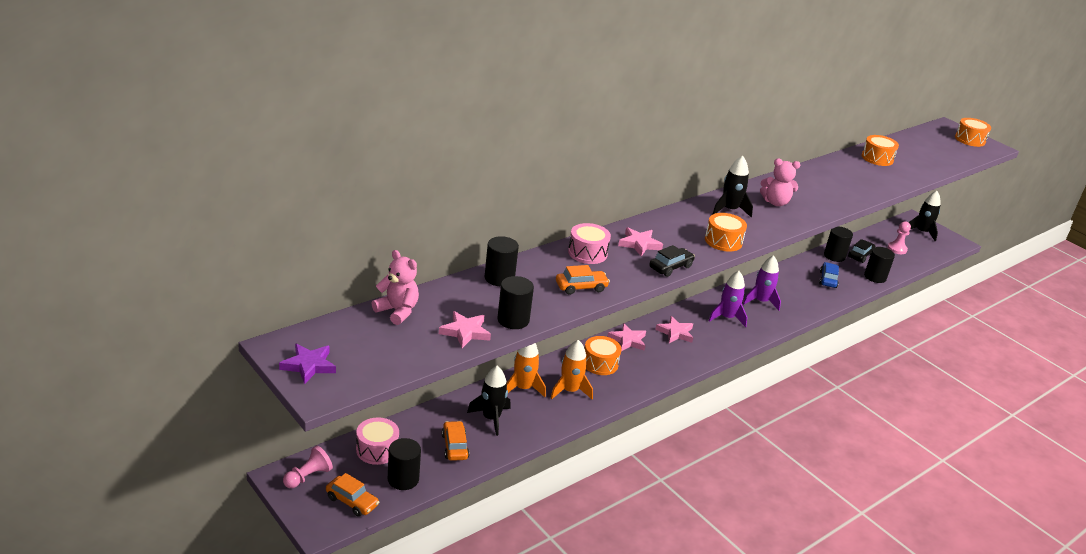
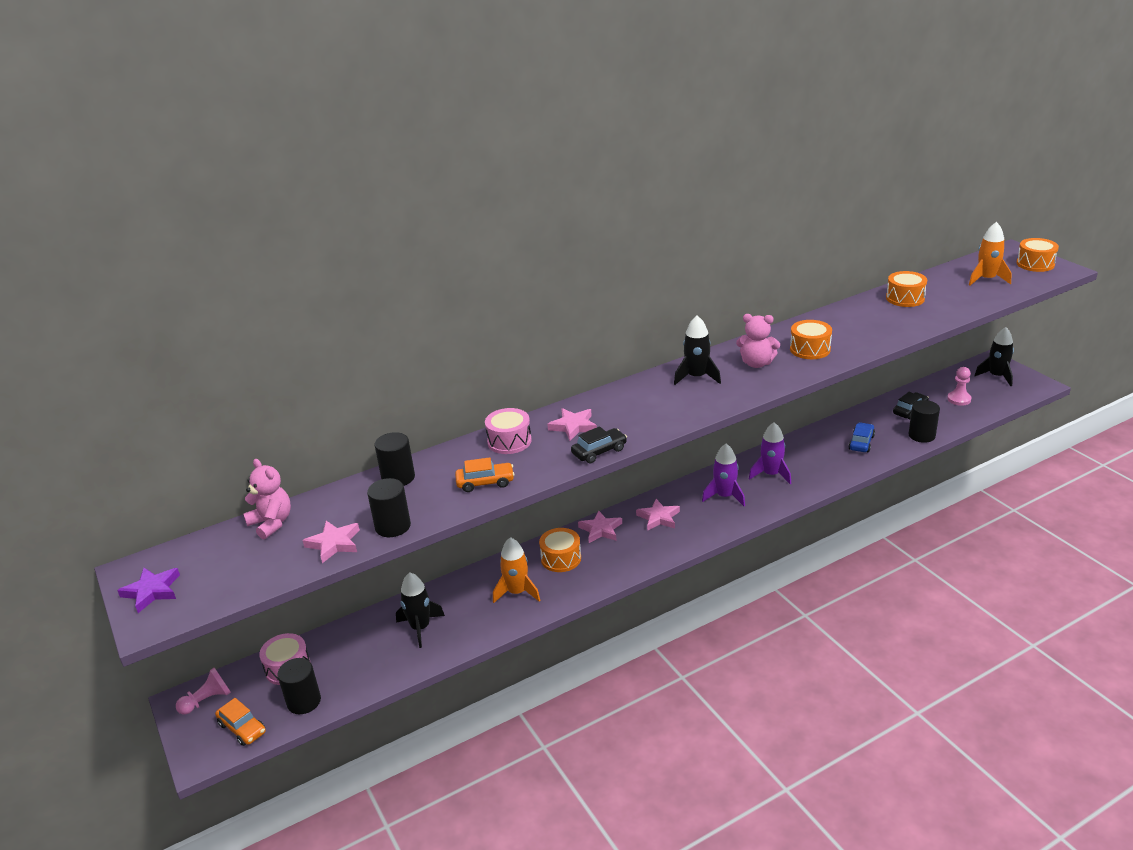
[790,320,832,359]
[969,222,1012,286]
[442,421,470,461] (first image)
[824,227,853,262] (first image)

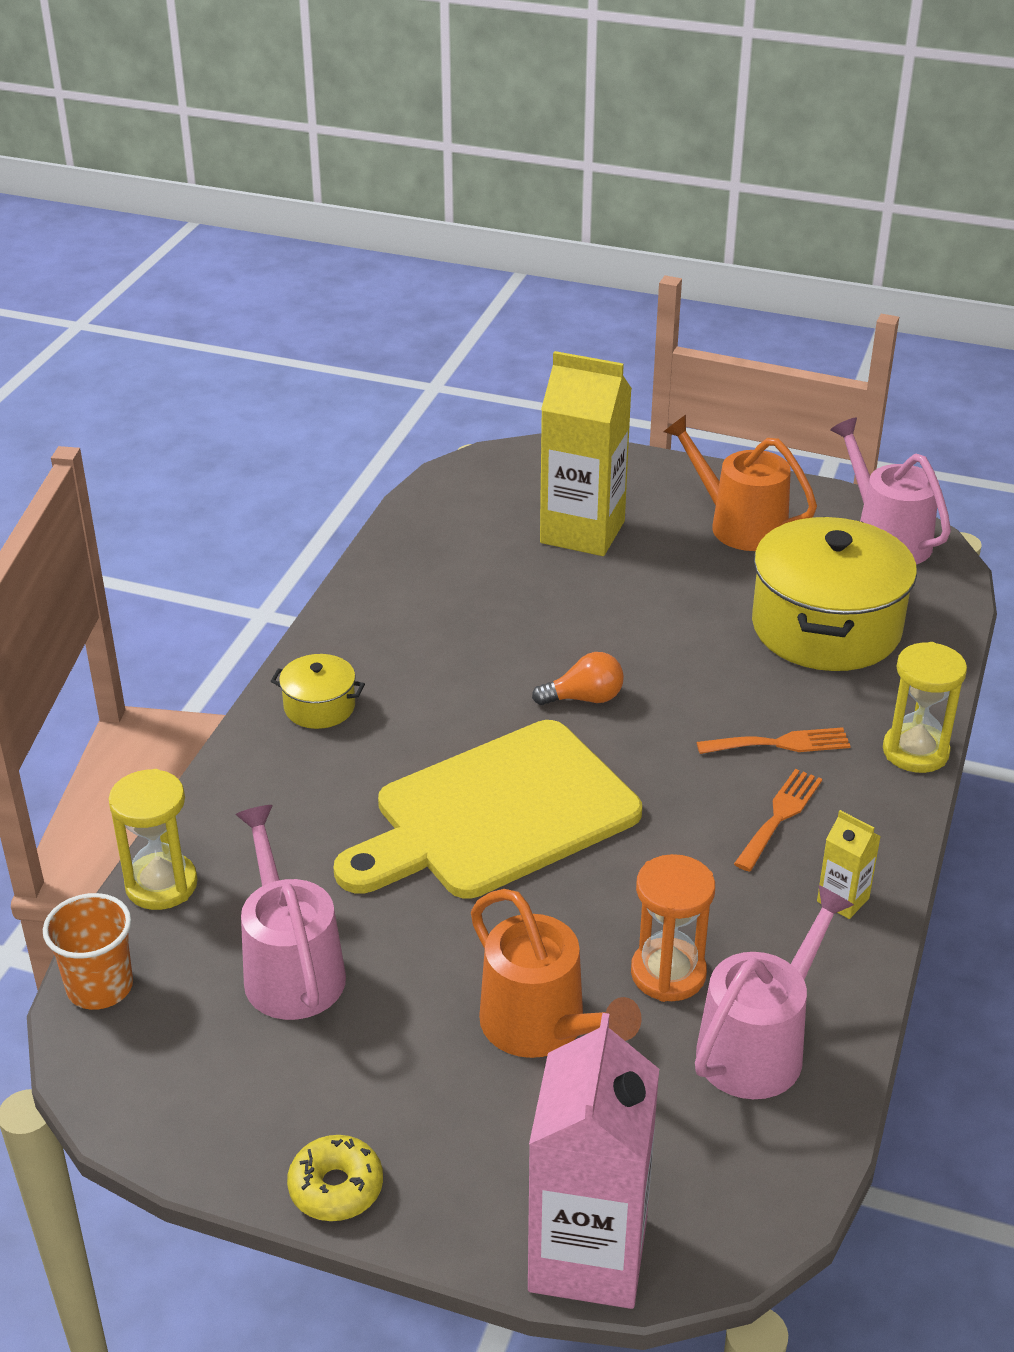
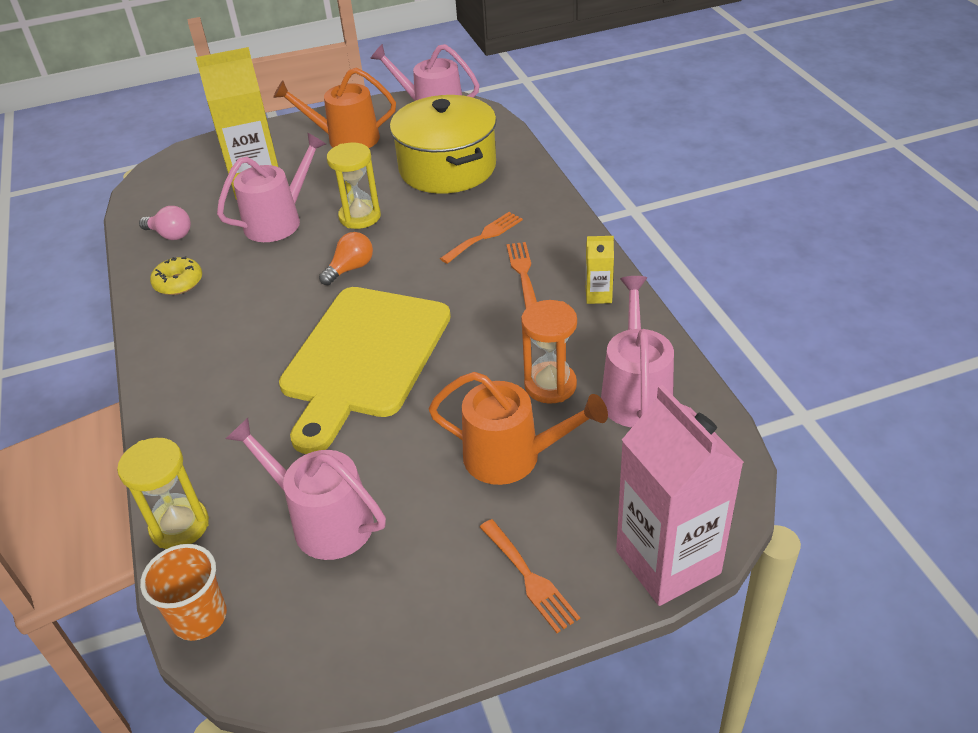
[139,206,191,240]
[150,256,202,295]
[217,133,326,242]
[327,143,381,229]
[480,519,580,633]
[271,654,365,729] (first image)

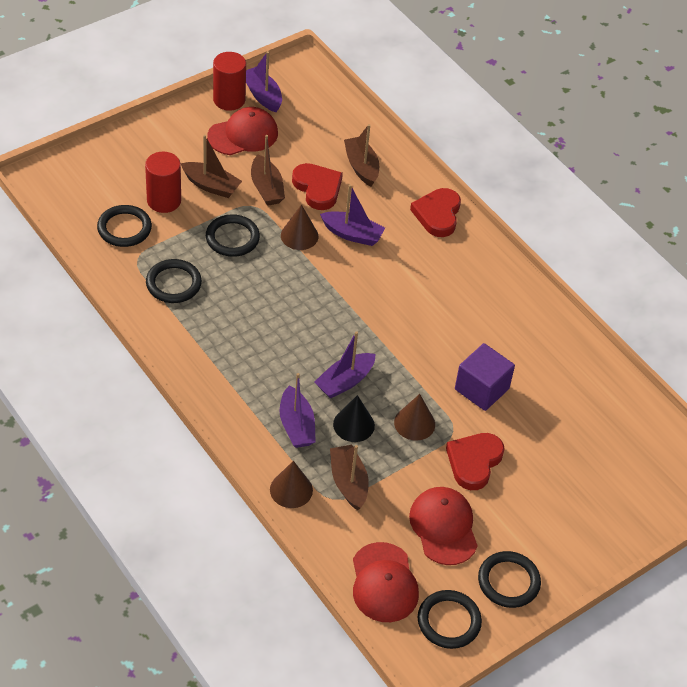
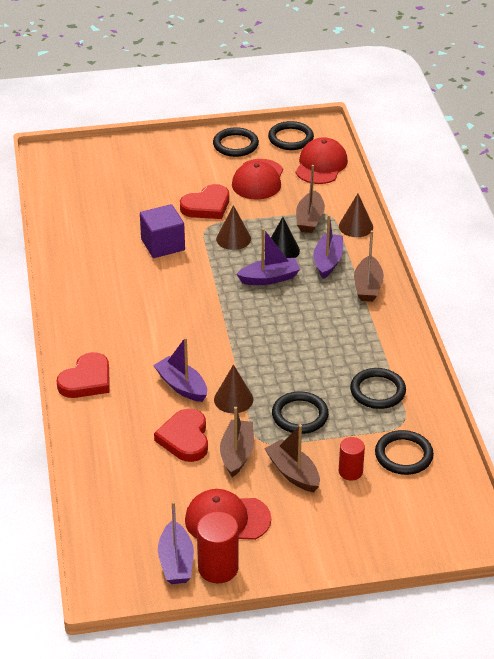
[339,437,365,481]
[354,230,384,302]

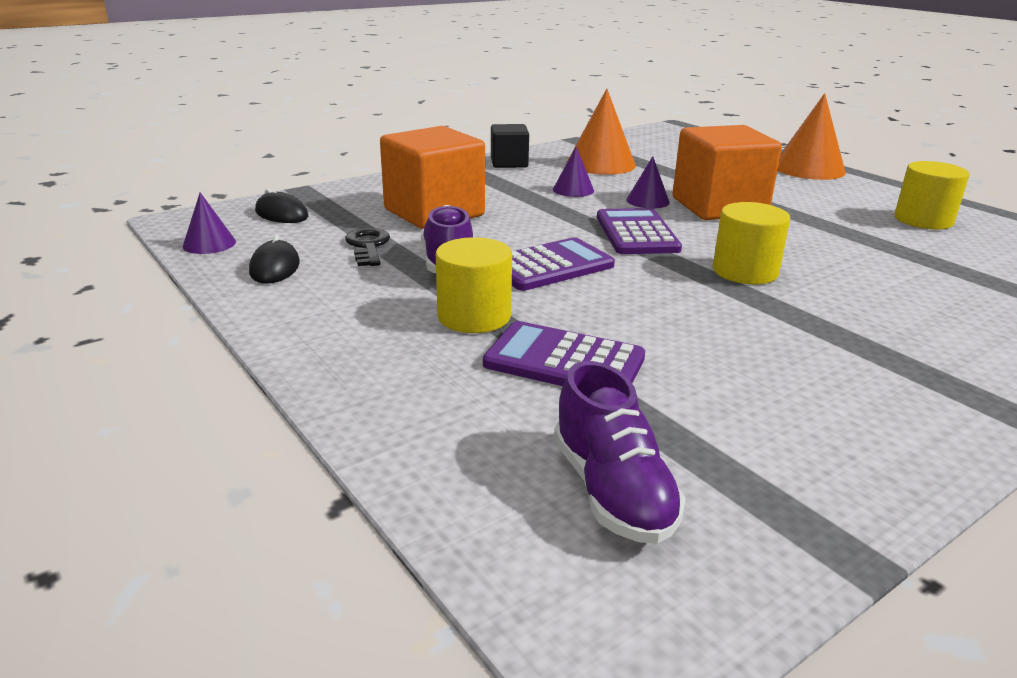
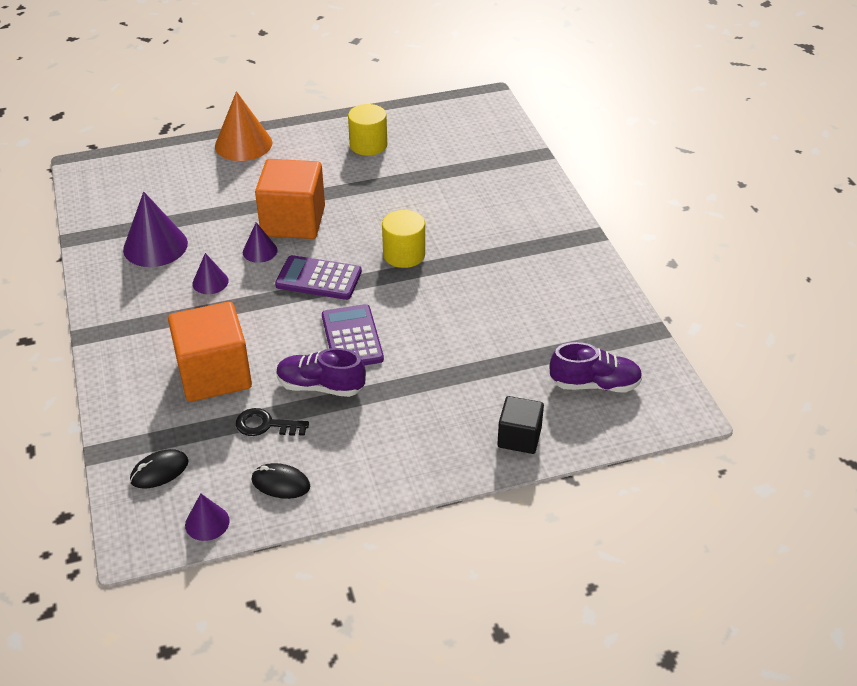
[123,192,188,267]
[498,396,544,454]
[436,237,512,333] (first image)
[483,321,645,386] (first image)

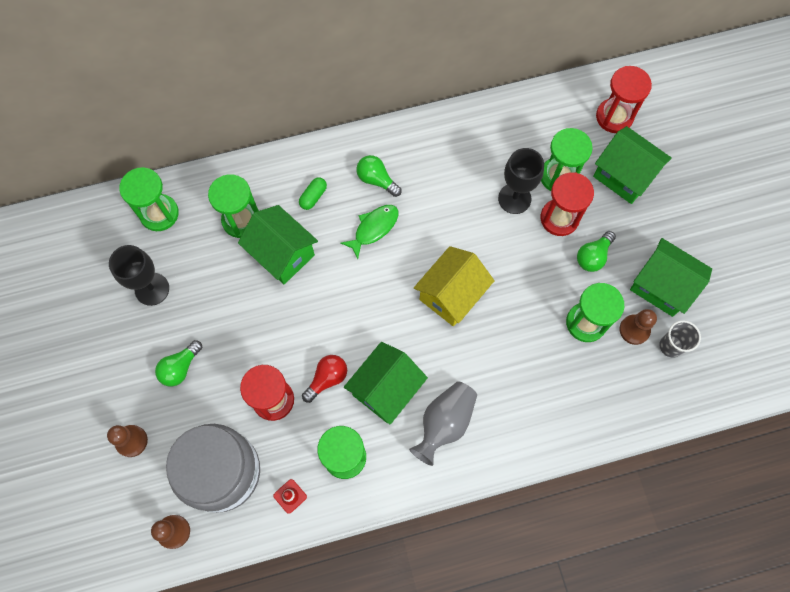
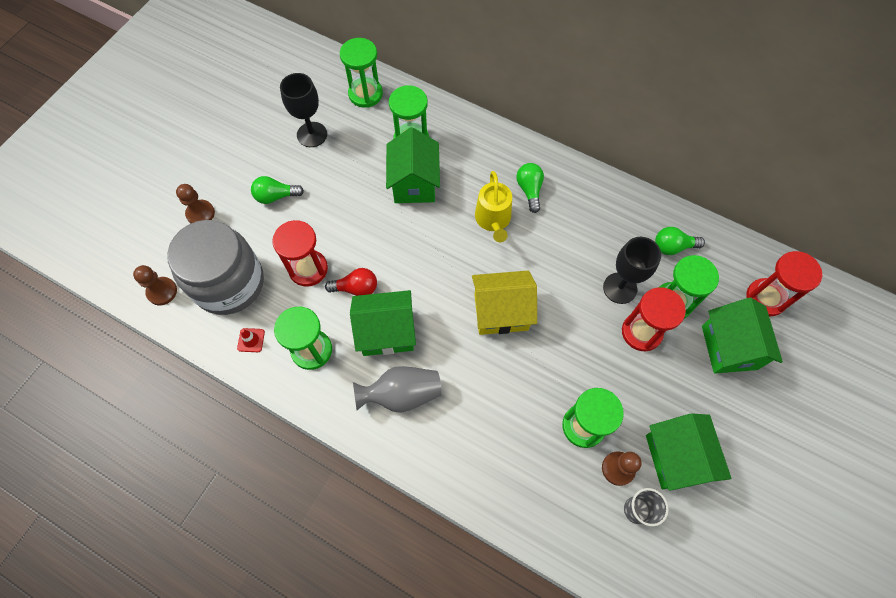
[475,171,512,242]
[655,227,705,255]
[299,177,327,210] (first image)

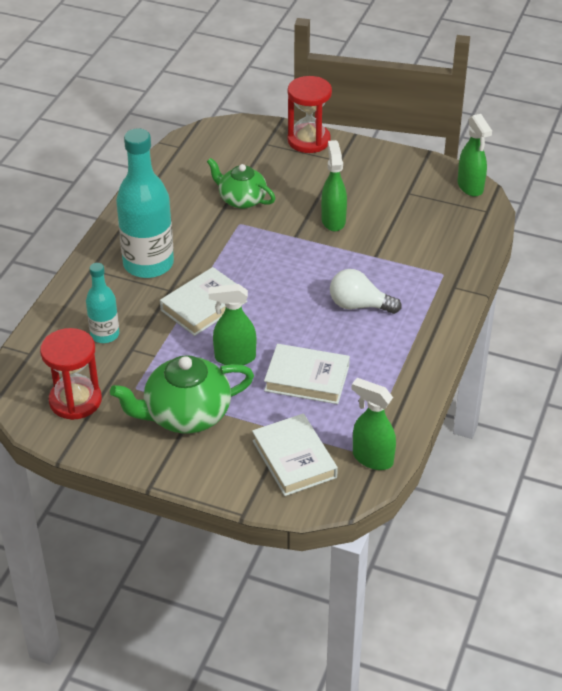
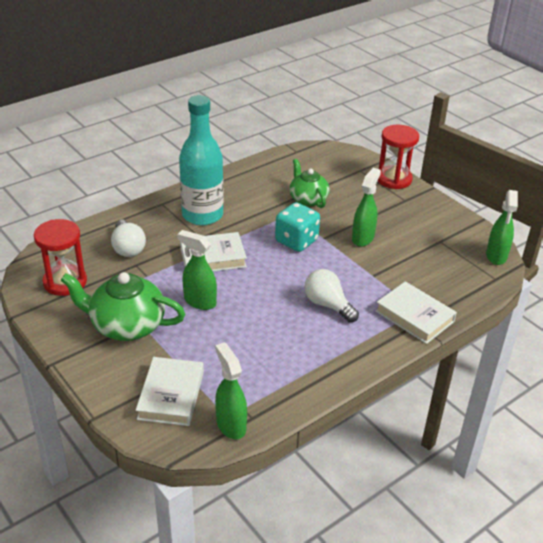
[111,220,146,257]
[275,202,320,252]
[375,281,457,344]

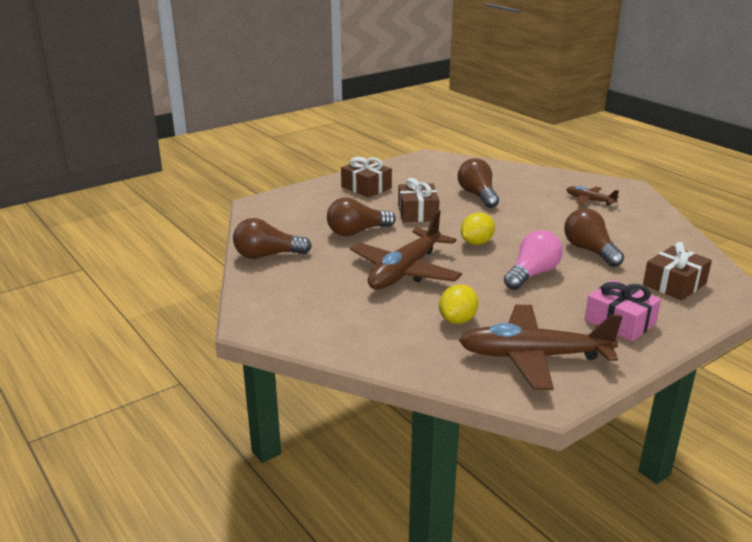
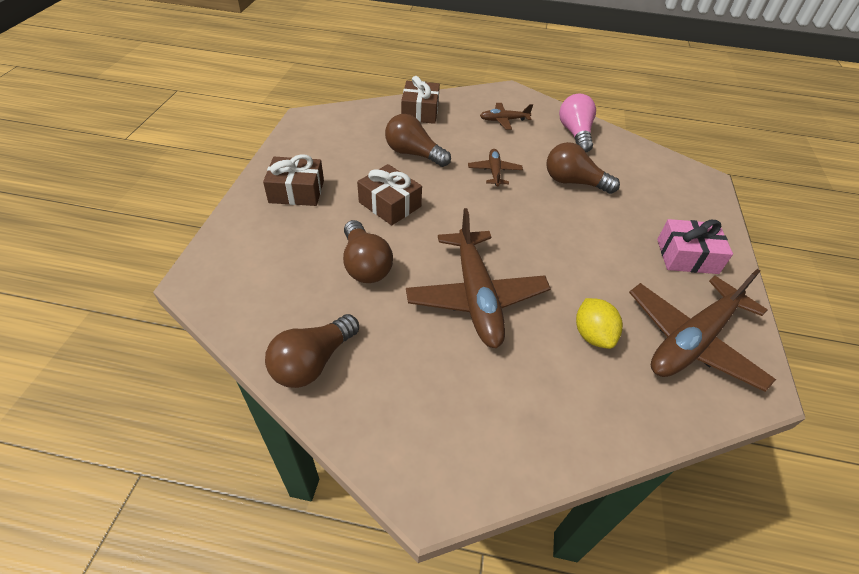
[343,220,393,283]
[401,76,440,124]
[468,149,523,186]
[559,93,596,152]
[461,212,495,245] (first image)

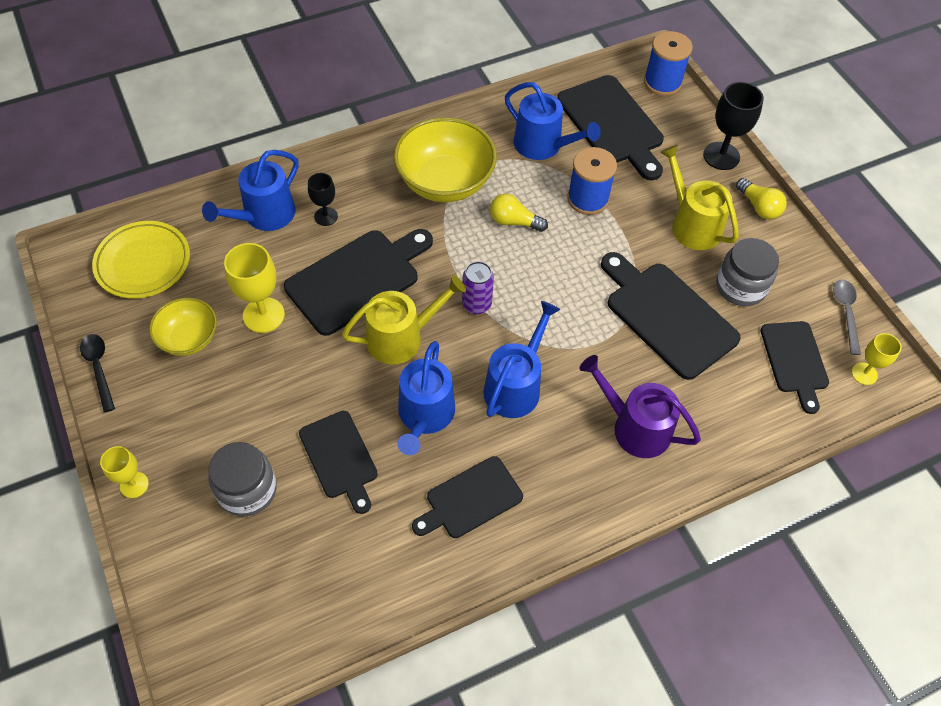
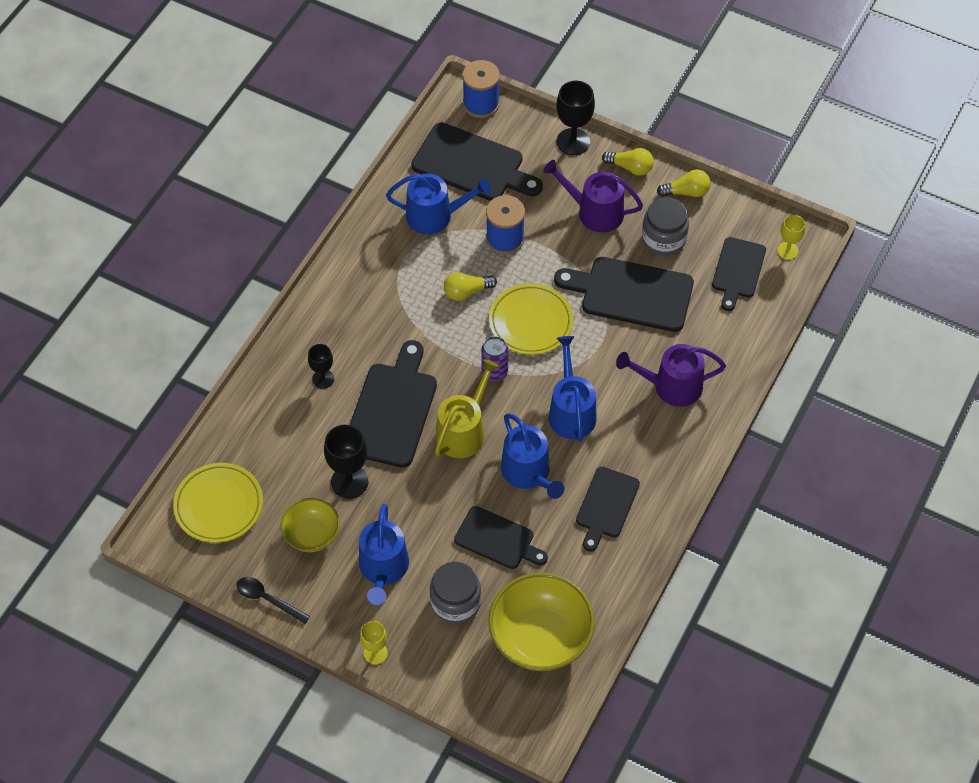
[324,425,369,499]
[359,504,409,605]
[488,573,595,671]
[489,283,573,355]
[543,160,643,232]
[657,169,711,197]
[712,237,766,311]
[833,279,861,355] (first image)

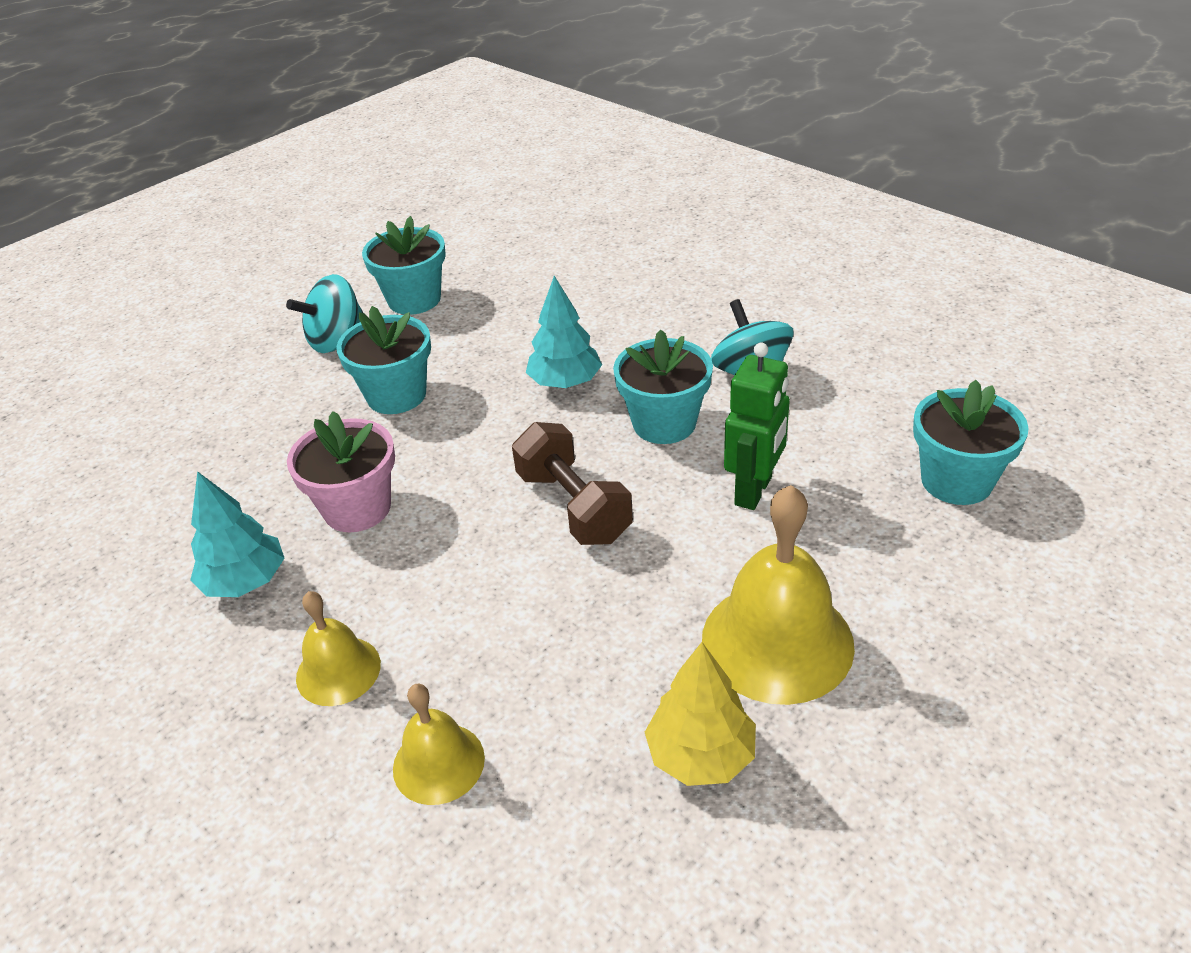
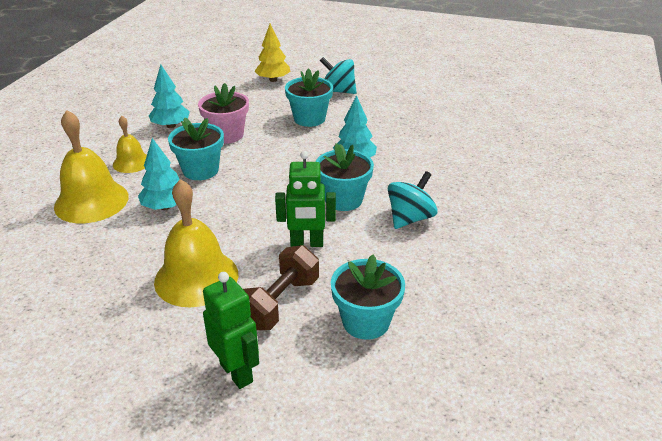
[54,110,129,223]
[138,138,180,210]
[168,117,224,180]
[203,272,259,389]
[243,245,319,330]
[255,24,291,82]

